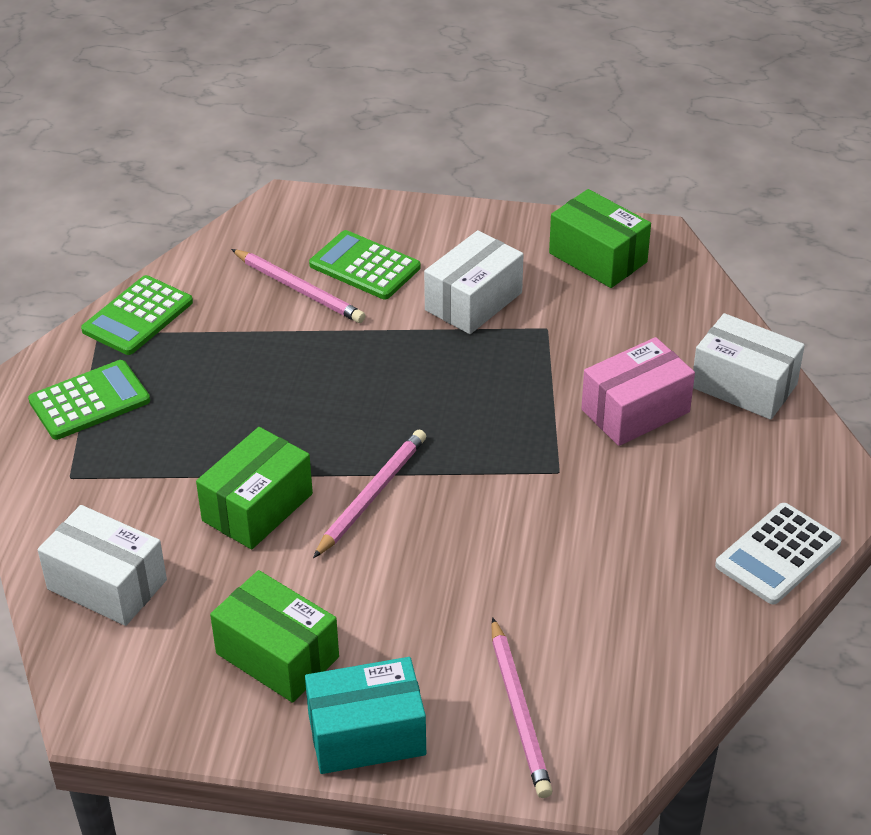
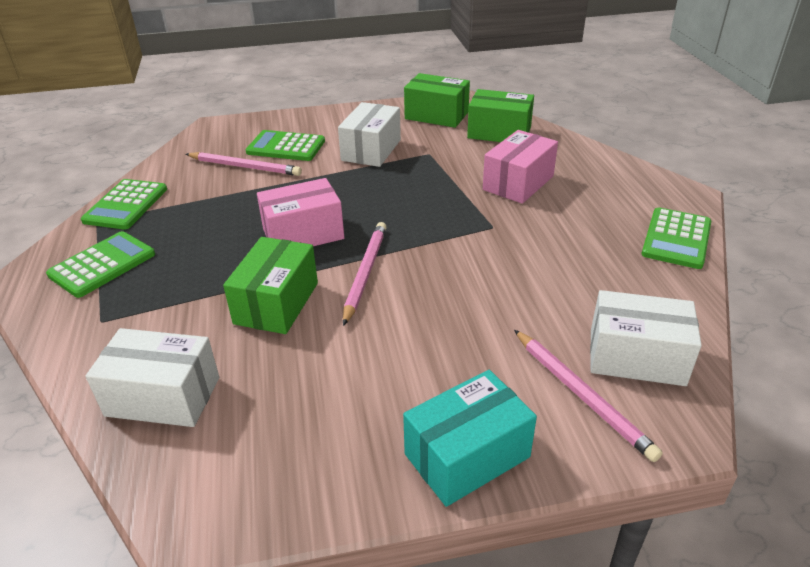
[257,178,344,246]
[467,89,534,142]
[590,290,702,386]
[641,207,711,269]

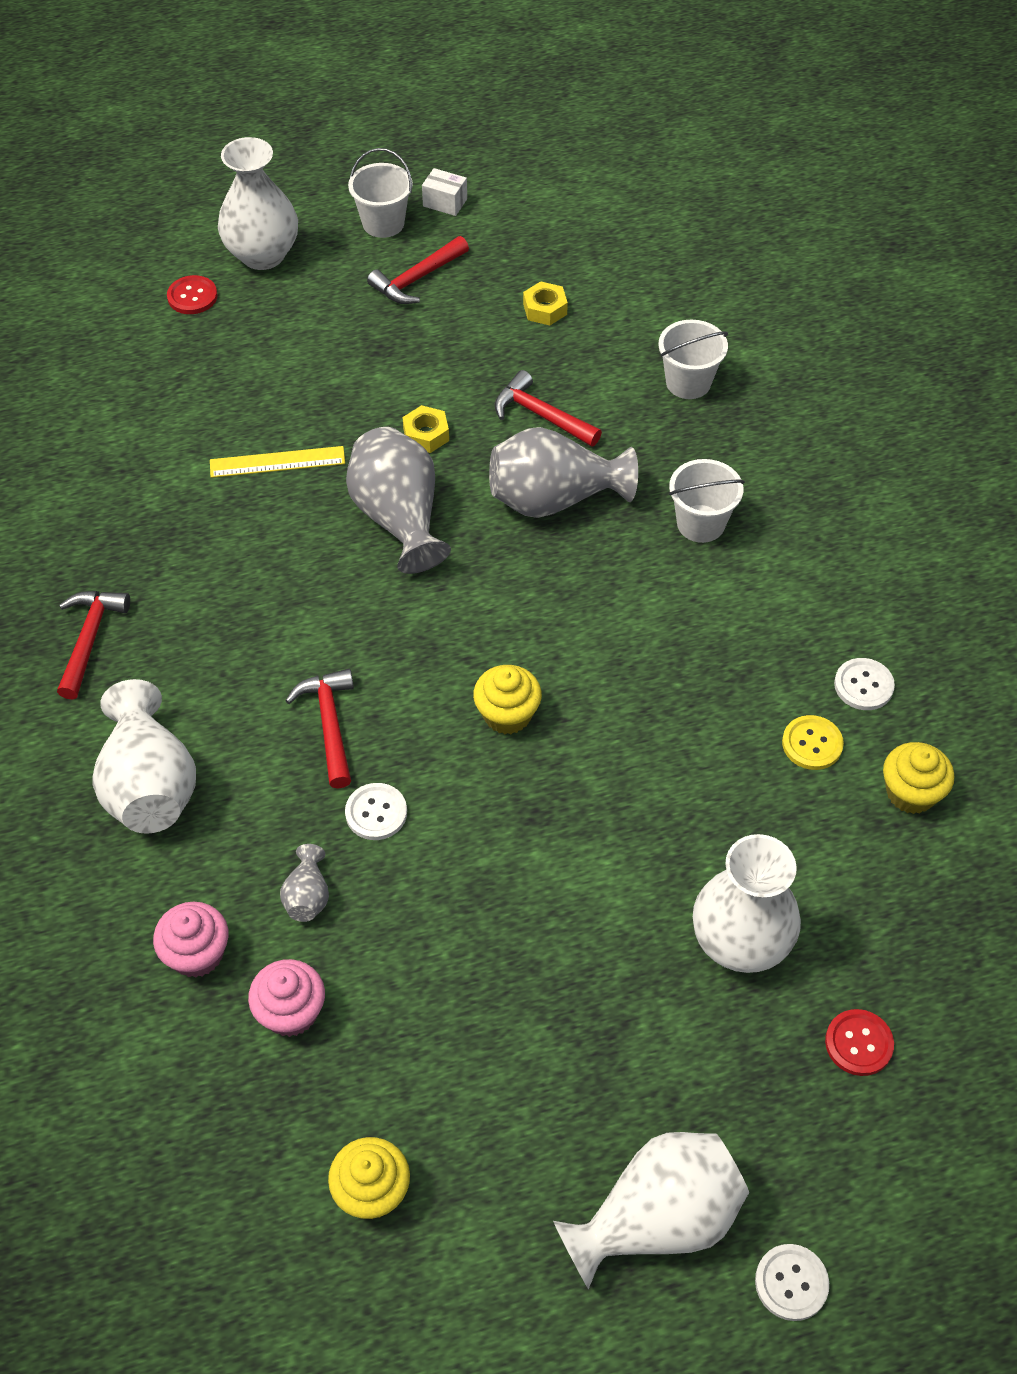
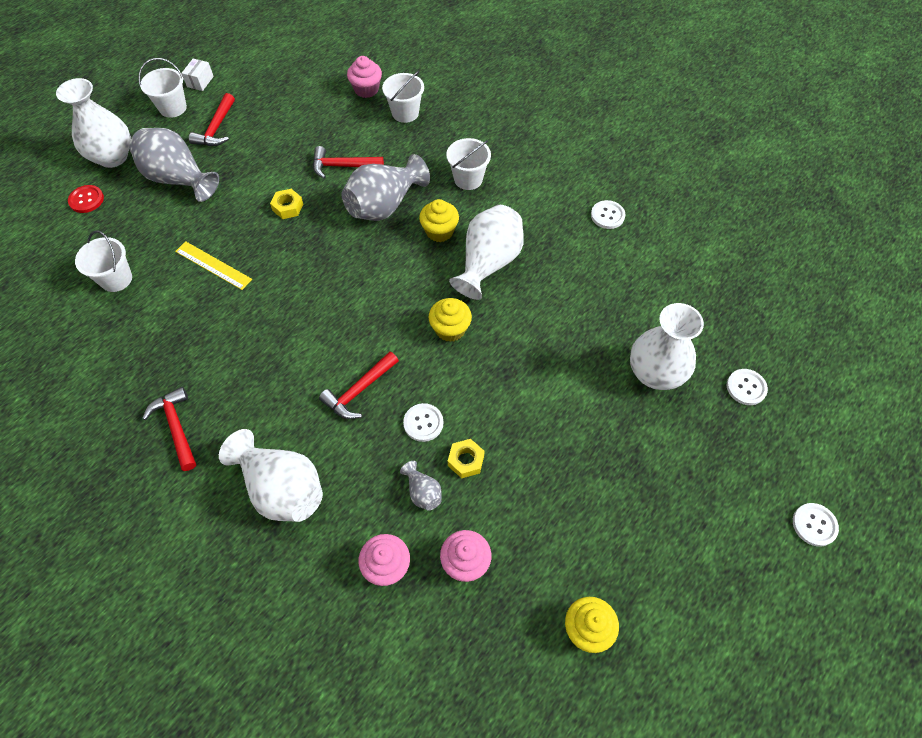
[75,230,132,292]
[129,128,219,202]
[175,241,252,290]
[182,59,214,91]
[319,351,399,419]
[347,56,382,98]
[419,199,459,242]
[448,439,485,478]
[449,205,524,300]
[727,369,768,405]
[782,715,844,770] (first image)

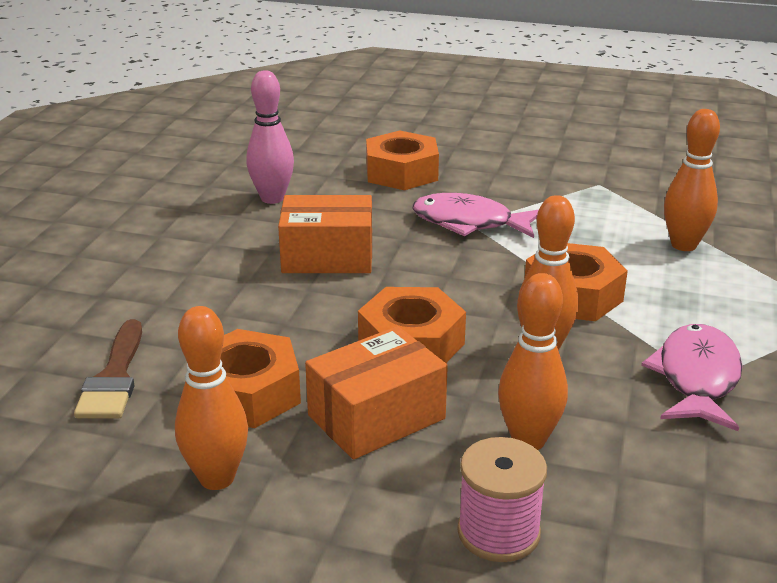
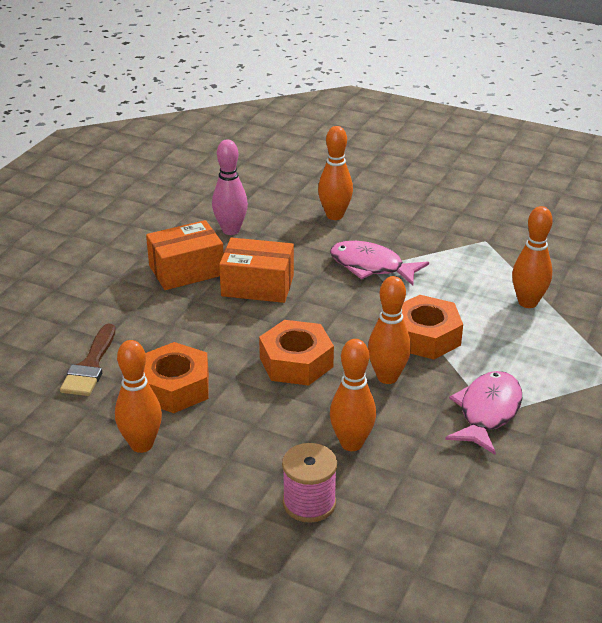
[146,220,224,290]
[318,126,353,220]

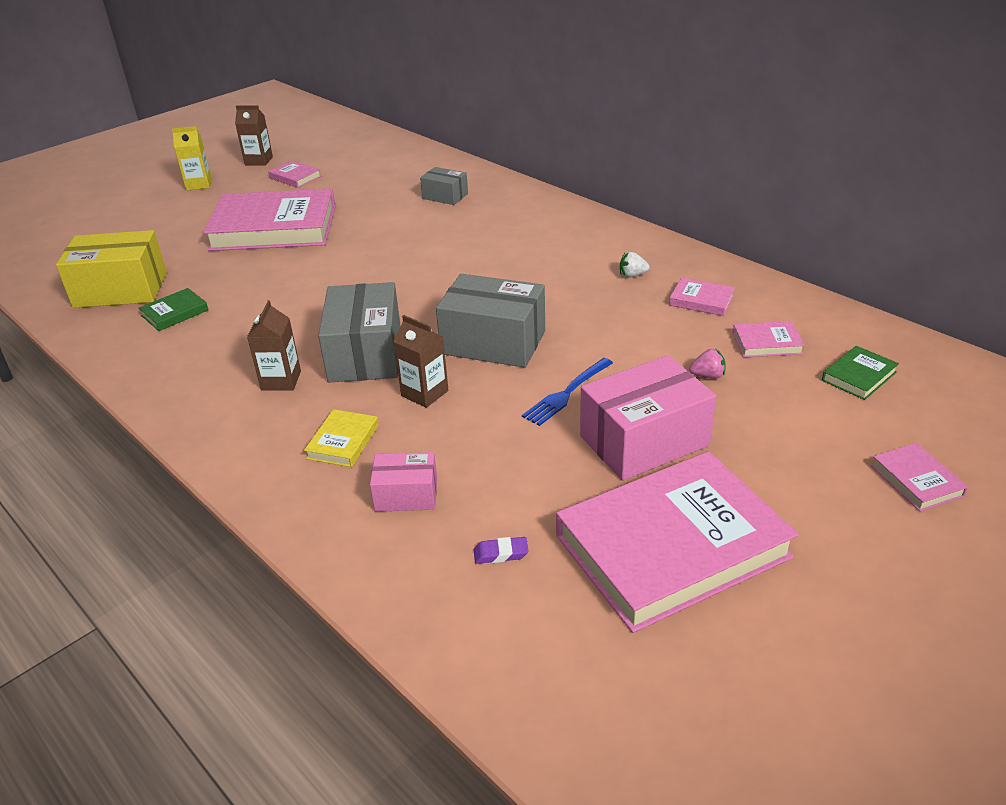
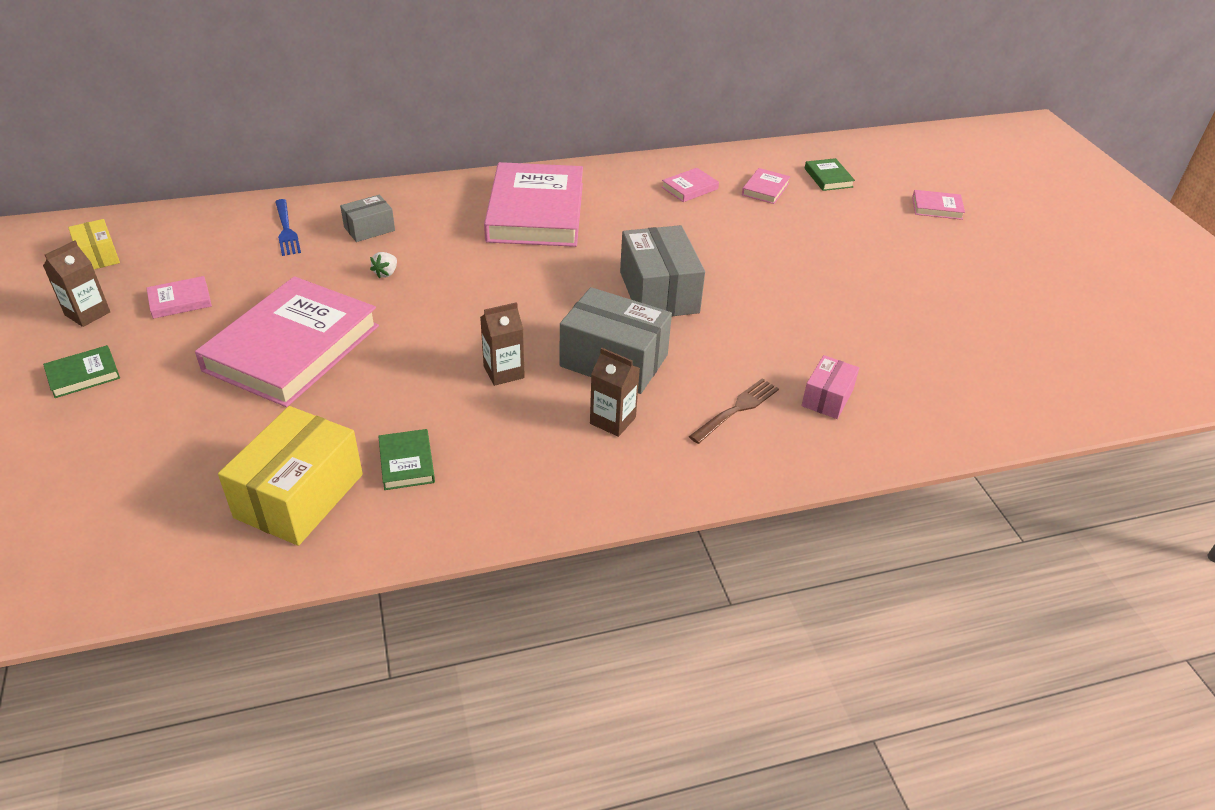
[43,345,120,398]
[68,219,120,269]
[275,199,301,256]
[370,252,397,278]
[480,302,525,386]
[484,162,583,247]
[620,225,705,317]
[689,379,779,444]
[474,537,529,564] (first image)
[580,355,716,481] (first image)
[689,349,725,379] (first image)

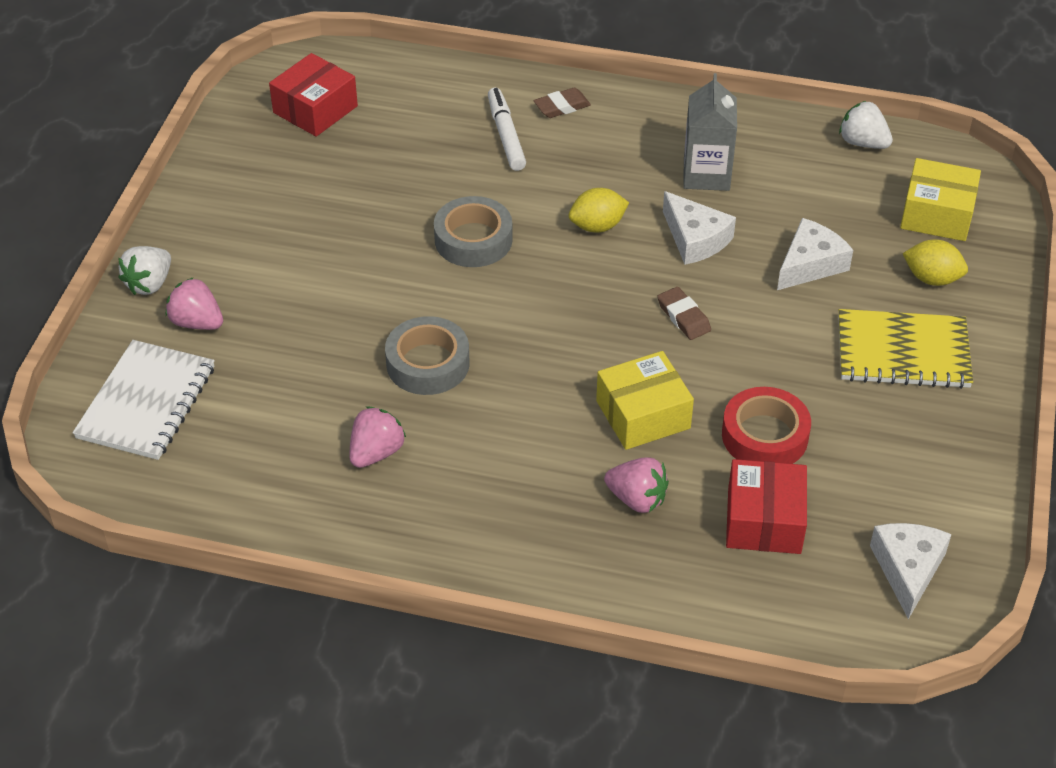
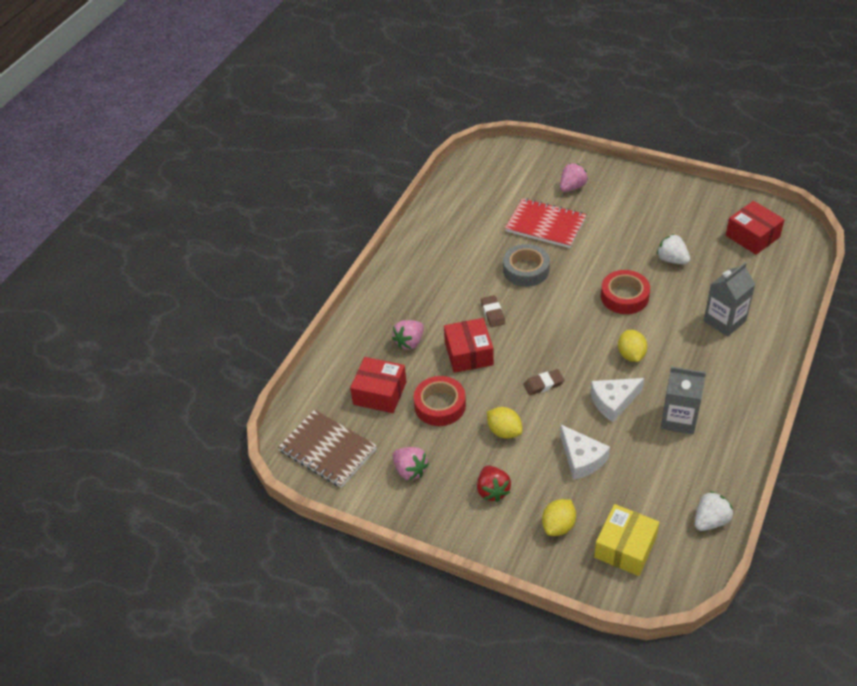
[278,410,377,488]
[393,447,429,480]
[444,318,494,373]
[477,465,511,502]
[481,295,505,327]
[487,407,522,439]
[505,198,587,248]
[601,270,650,314]
[657,234,690,264]
[704,262,755,337]
[73,340,215,460] (first image)

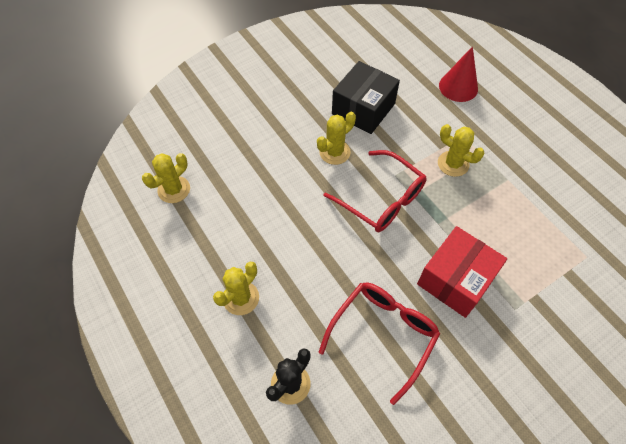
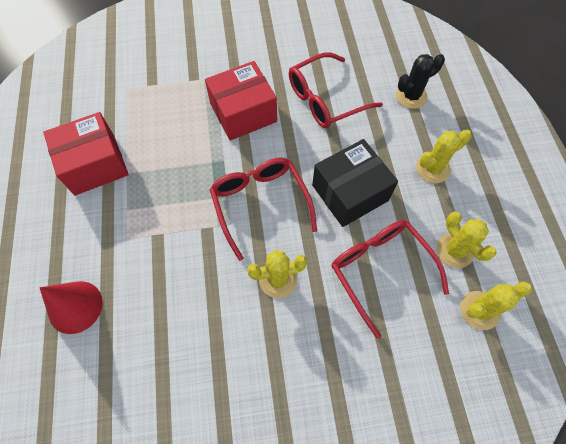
[43,112,129,196]
[312,139,398,227]
[332,220,449,339]
[437,212,497,268]

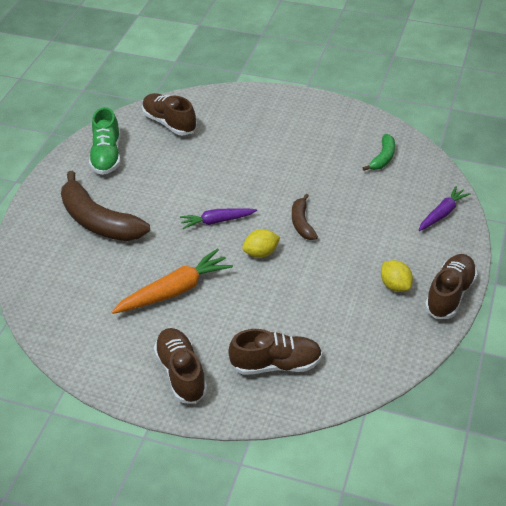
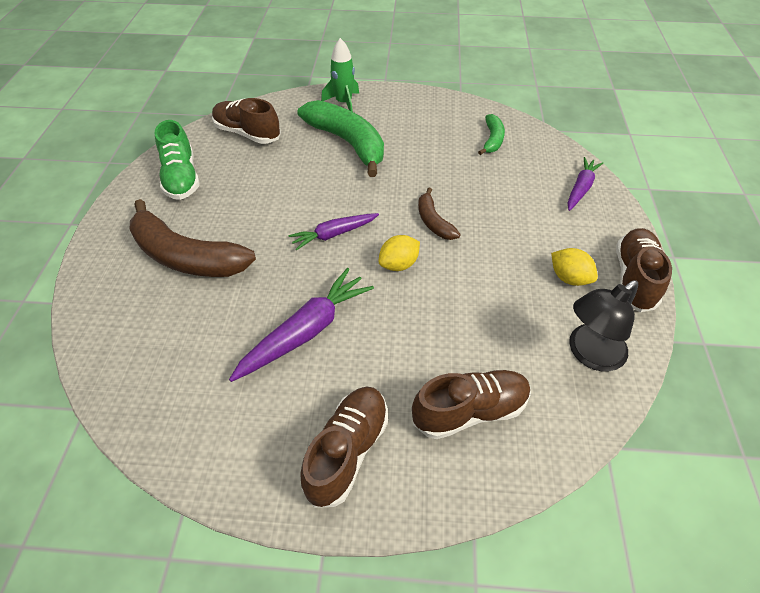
[229,268,374,382]
[298,100,384,177]
[301,386,388,508]
[321,38,359,112]
[569,280,638,371]

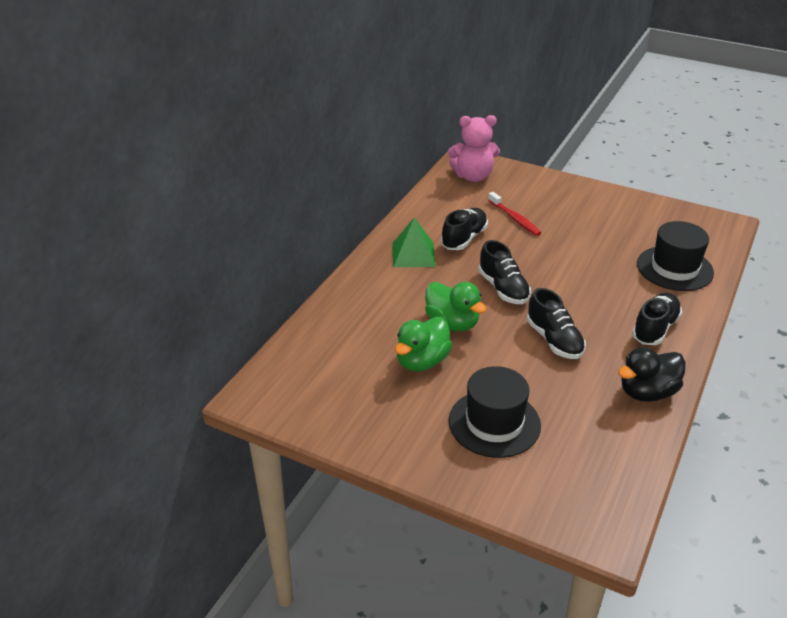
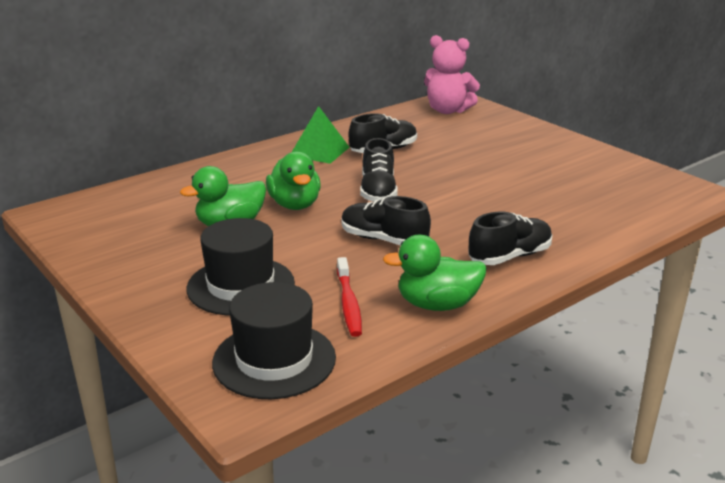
[212,282,336,399]
[337,257,362,337]
[341,196,431,245]
[383,235,487,311]

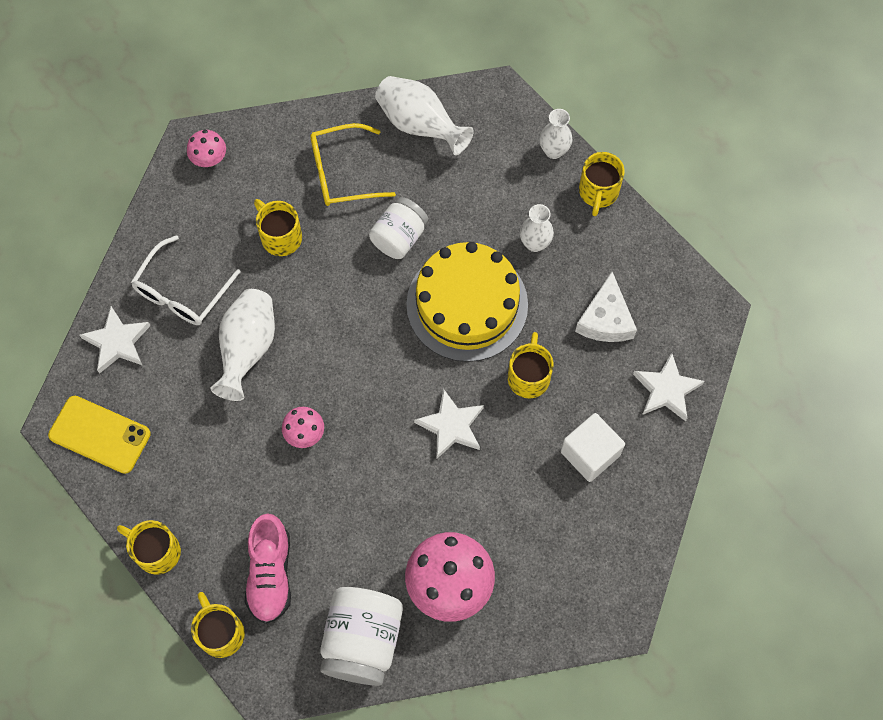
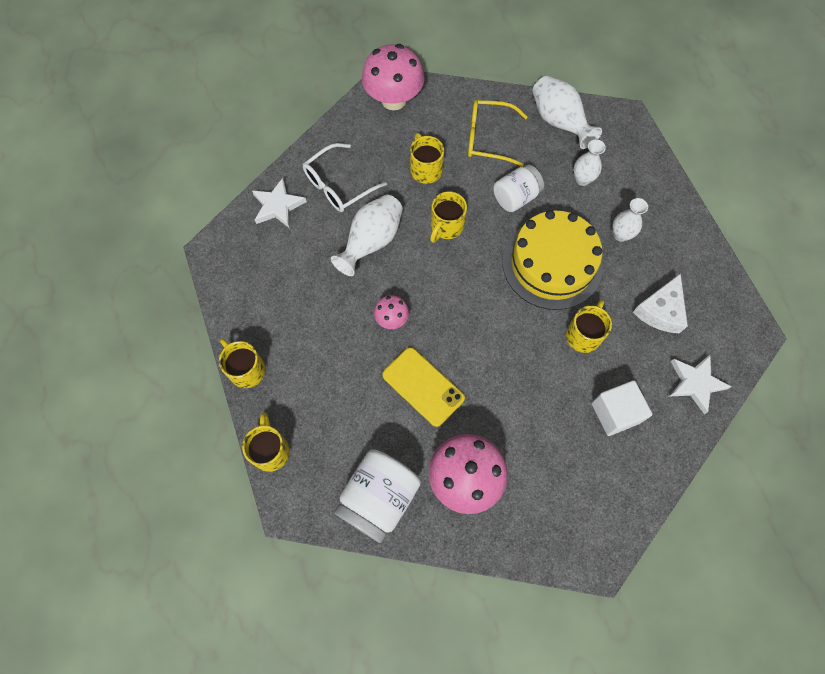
[362,44,424,110]
[382,347,465,427]
[430,191,467,243]
[574,140,606,186]
[245,513,291,624] (first image)
[414,389,484,459] (first image)

